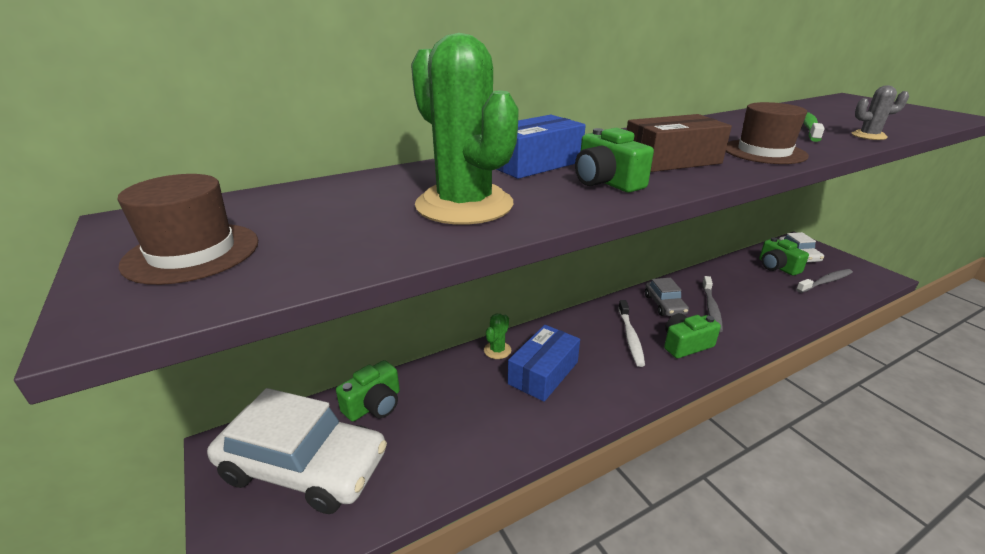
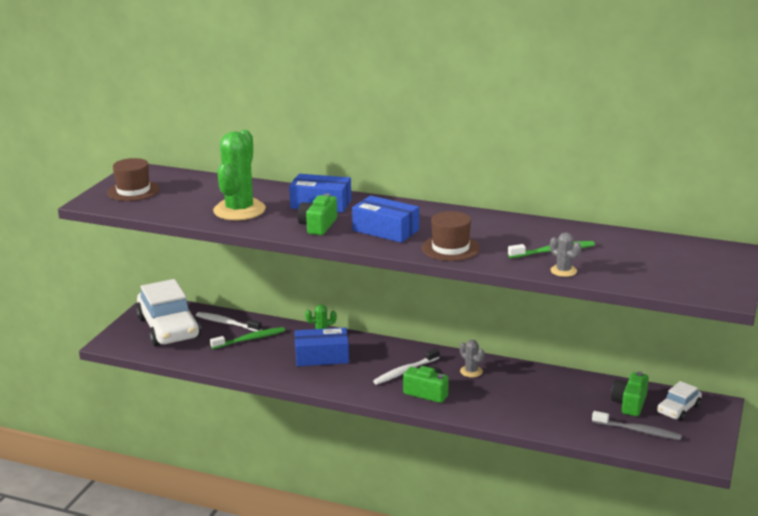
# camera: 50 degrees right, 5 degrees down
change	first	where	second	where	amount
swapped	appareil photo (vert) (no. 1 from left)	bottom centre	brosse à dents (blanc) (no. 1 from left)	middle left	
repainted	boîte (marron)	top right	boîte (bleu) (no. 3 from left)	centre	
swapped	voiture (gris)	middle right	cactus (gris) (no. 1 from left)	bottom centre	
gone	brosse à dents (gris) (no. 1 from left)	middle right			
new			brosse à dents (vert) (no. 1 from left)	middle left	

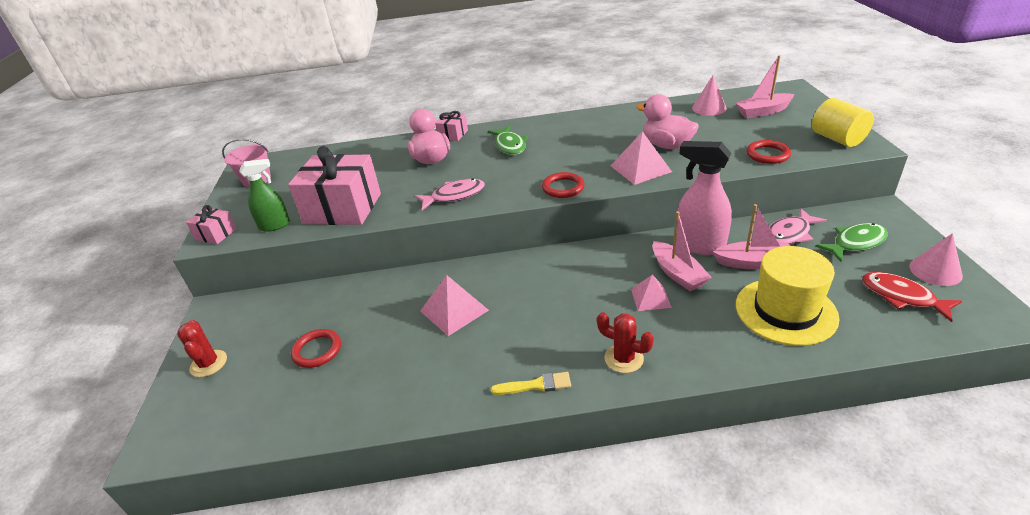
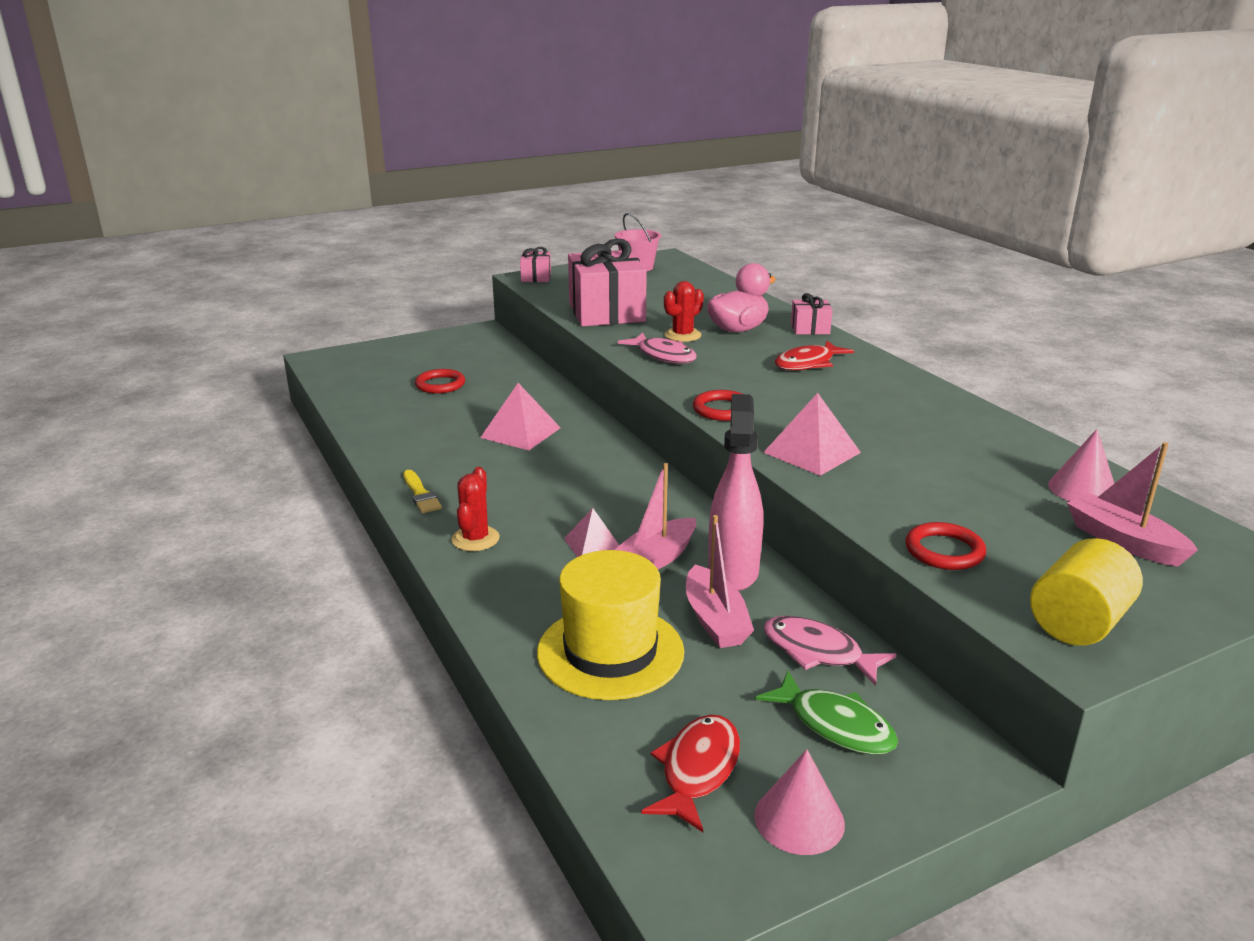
# camera: 65 degrees right, 10 degrees down
change	first	where	second	where	amount
shifted	cactus (rouge) (no. 1 from left in the first image)	bottom left	cactus (rouge) (no. 2 from left)	top centre	
gone	vaporisateur (vert)	middle left			
repainted	poisson (vert) (no. 1 from left)	top centre	poisson (rouge) (no. 2 from left)	centre	
gone	canard (rose) (no. 2 from left)	top centre			

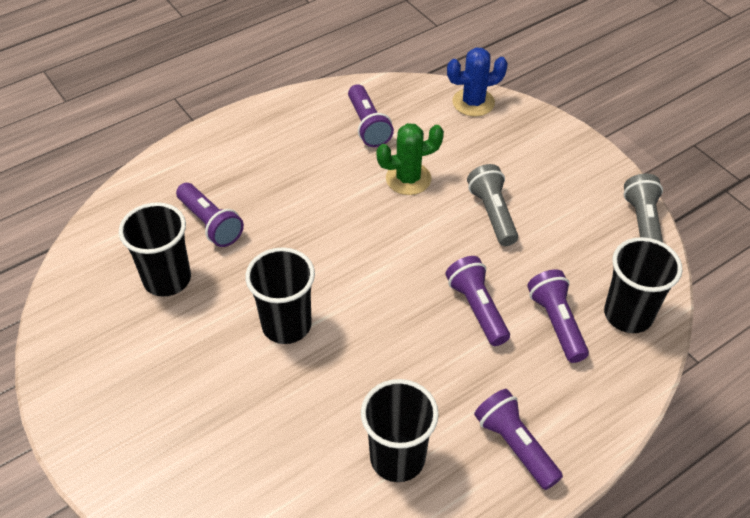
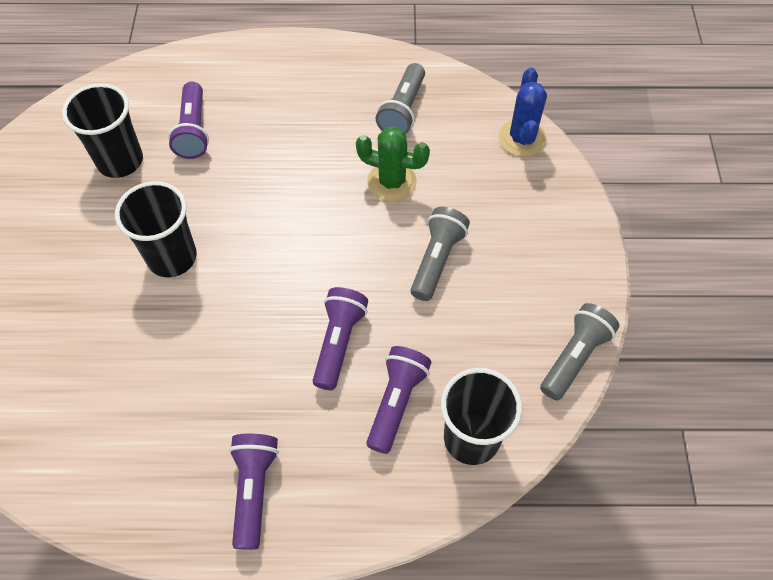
# camera: 35 degrees right, 10 degrees up
change	first	where	second	where	amount
repainted	lampe de poche (violet) (no. 2 from left)	top centre	lampe de poche (gris) (no. 1 from left)	top centre	
gone	gobelet (noir) (no. 3 from left)	bottom centre			
rotated	cactus (bleu)	top centre		top right	75 degrees clockwise

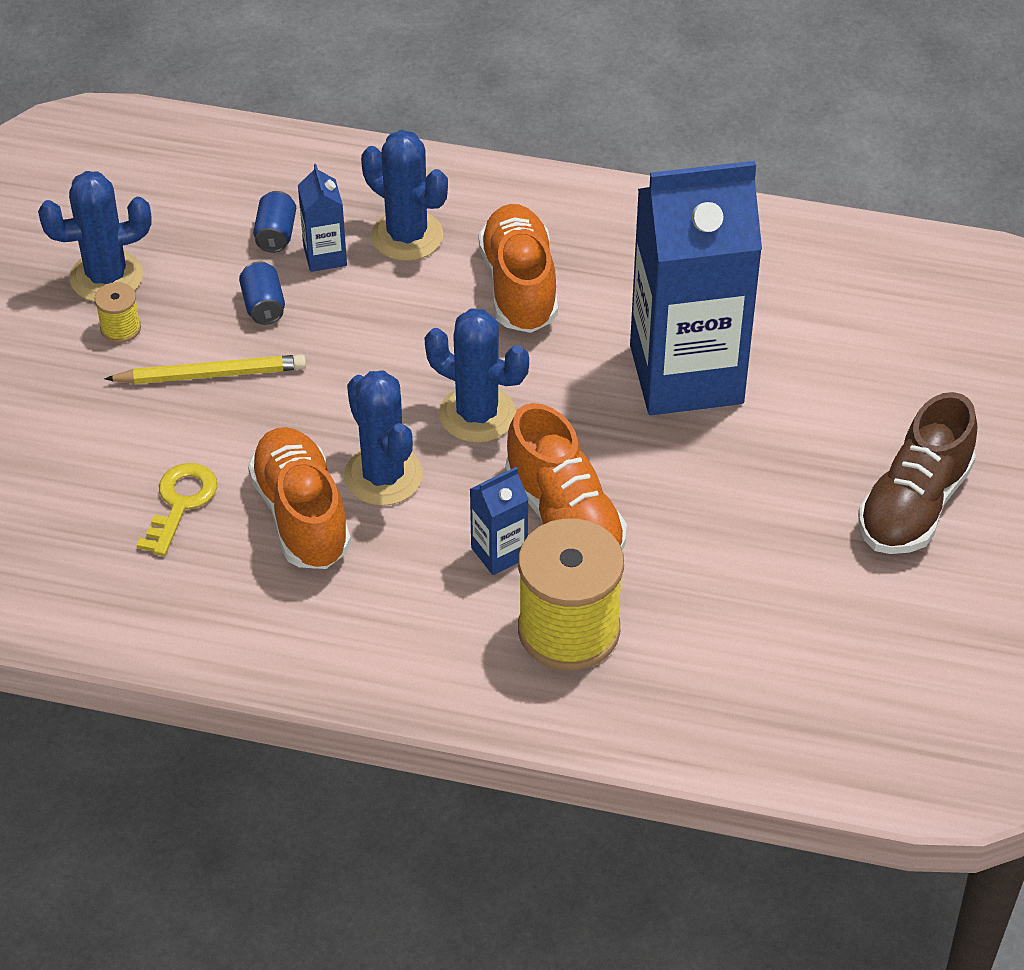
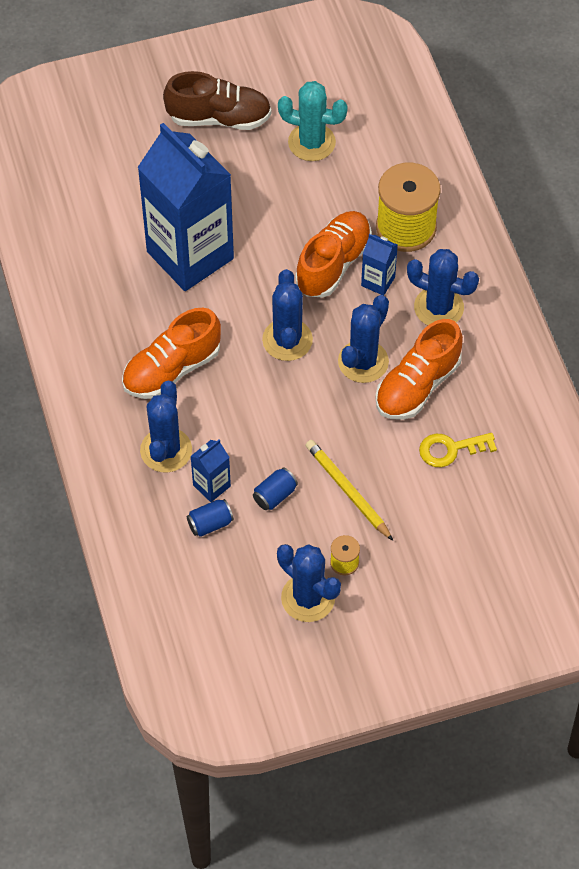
# camera: 120 degrees left, 10 degrees up
change	first	where	second	where	amount
new			cactus (turquoise)	top centre	
new			cactus (bleu) (no. 5 from left)	top right	

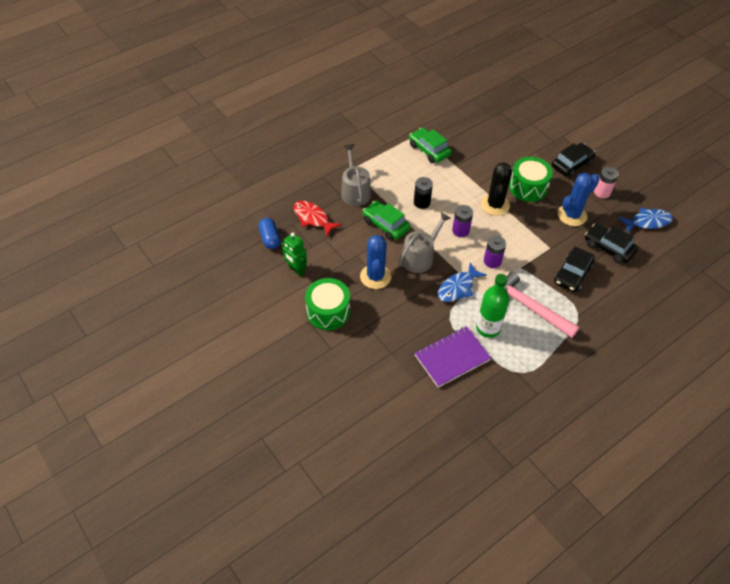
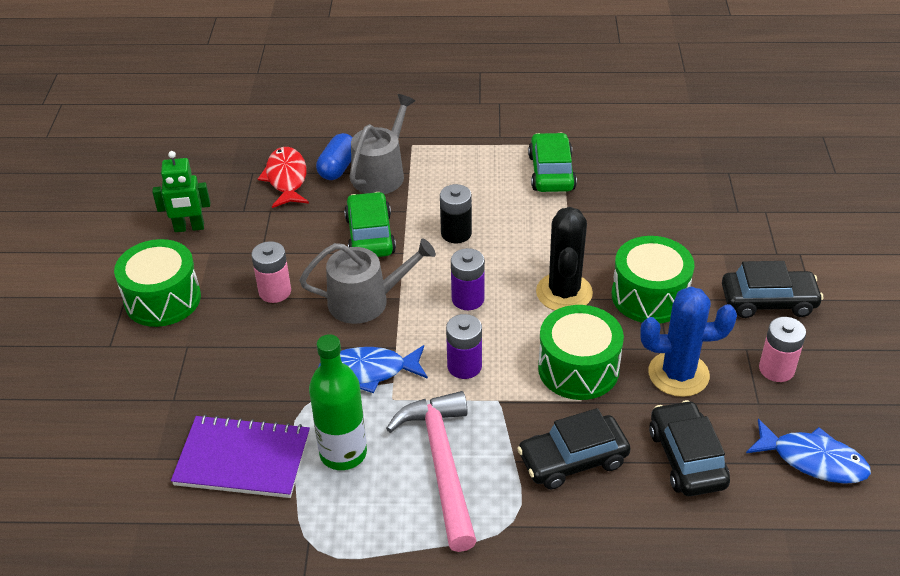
# camera: 40 degrees right, 10 degrees down
change	first	where	second	where	amount
shifted	gélule (bleu)	centre		top centre	
rotated	robot (vert)	centre		top left	90 degrees counterclockwise
swapped	cactus (bleu) (no. 1 from left)	centre	pile (rose) (no. 1 from left)	middle left	
rotated	cactus (noir)	top right		centre	45 degrees counterclockwise
new			tambour (vert) (no. 2 from left)	centre	

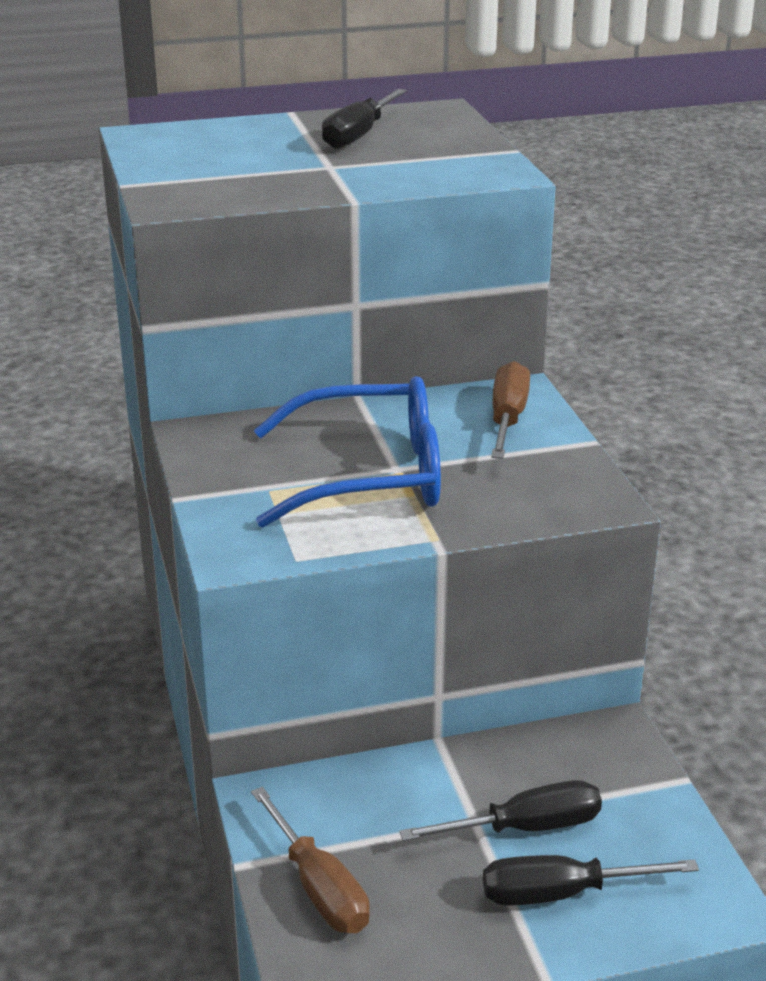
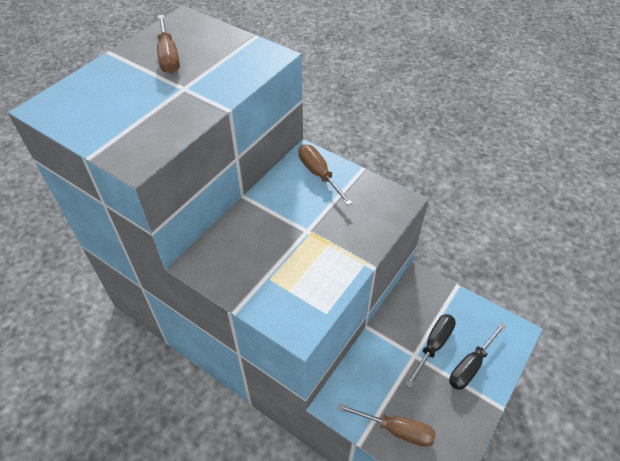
# camera: 40 degrees left, 20 degrees up
change	first	where	second	where	amount
gone	lunettes (bleu)	centre			
repainted	tournevis (noir) (no. 1 from left)	top centre	tournevis (marron) (no. 1 from left)	top left	

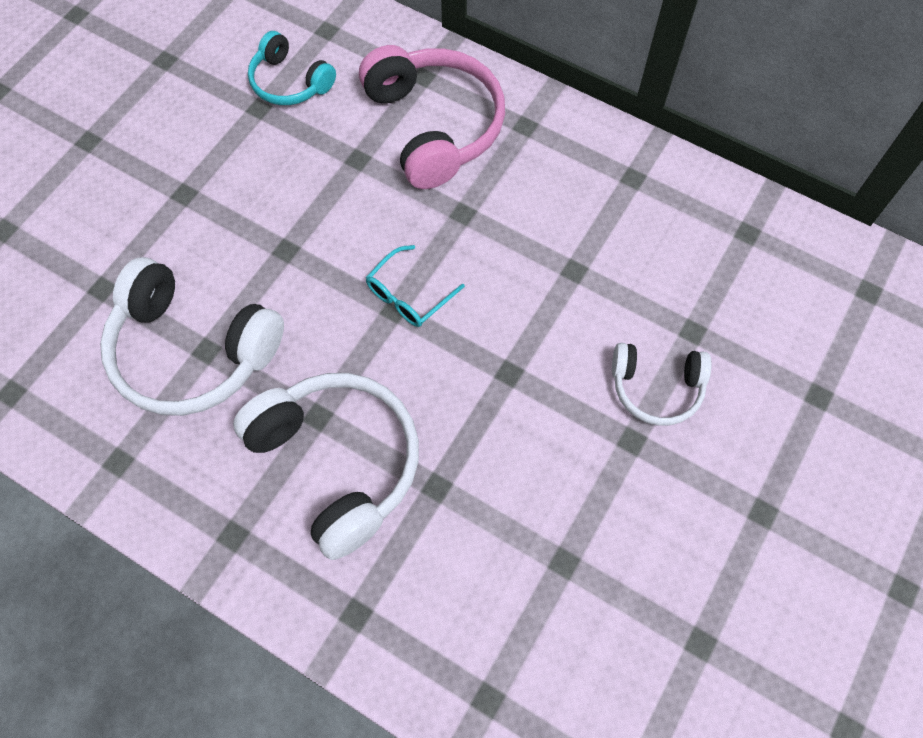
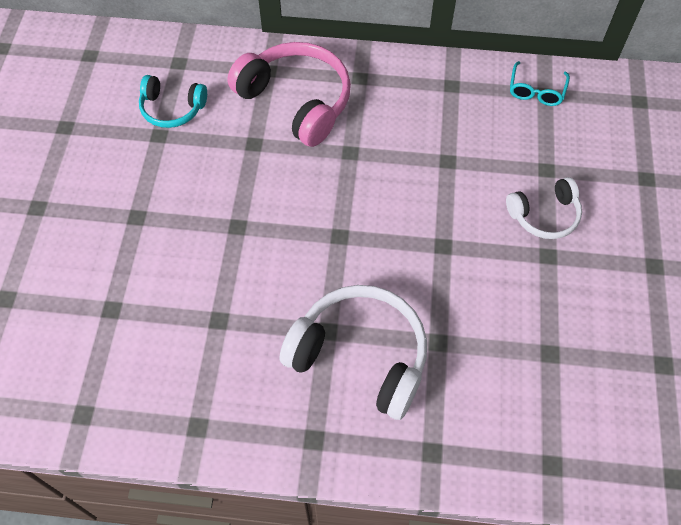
# camera: 25 degrees left, 5 degrees down
change	first	where	second	where	amount
gone	casque audio (blanc) (no. 1 from left)	middle left			
shifted	lunettes (turquoise)	centre		top right	

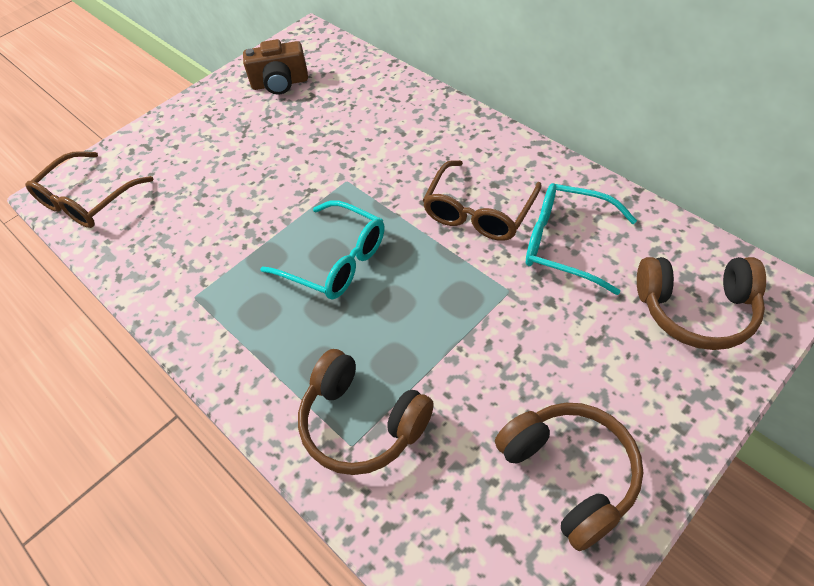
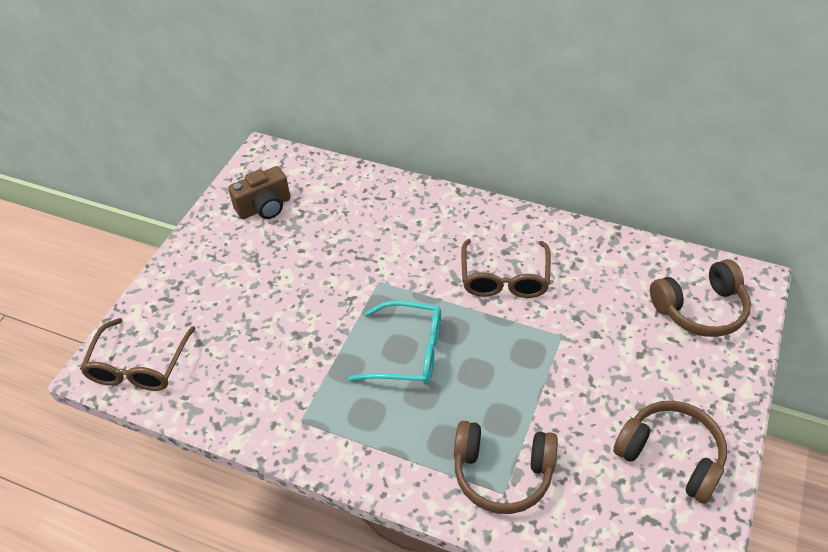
# camera: 25 degrees left, 5 degrees down
change	first	where	second	where	amount
gone	lunettes (turquoise) (no. 2 from left)	middle right			

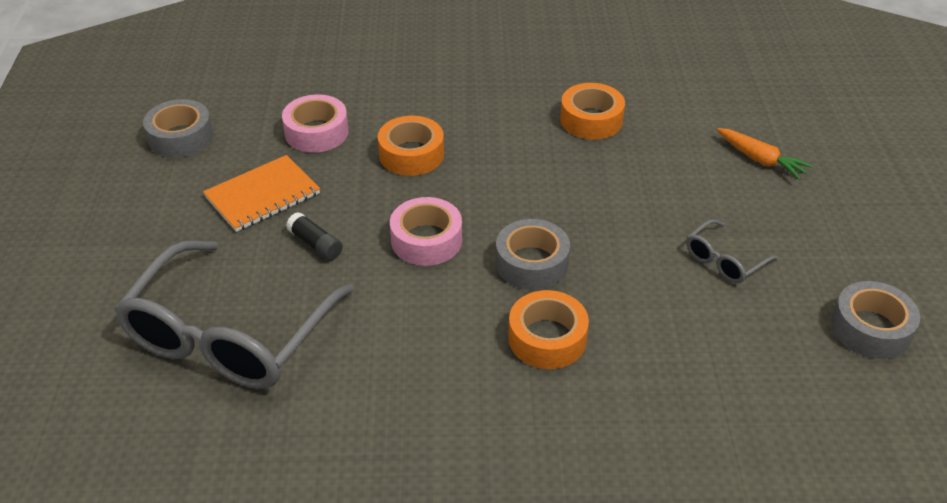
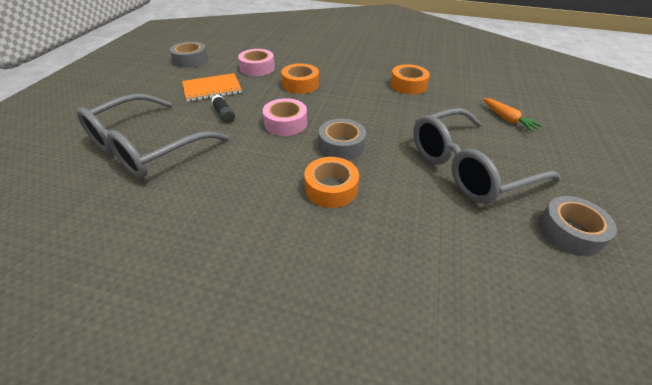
# camera: 15 degrees right, 0 degrees up
change	first	where	second	where	amount
scaled	lunettes (gris) (no. 2 from left)	middle right		middle right	x2.33

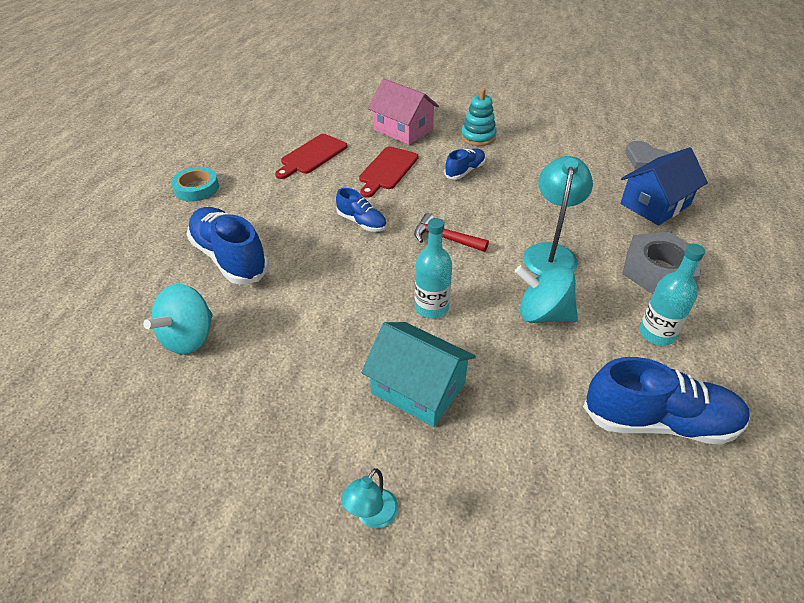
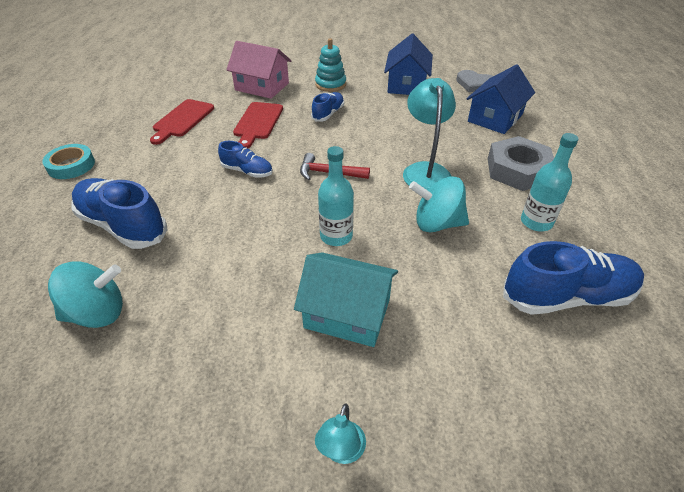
# camera: 15 degrees left, 0 degrees up
change	first	where	second	where	amount
rotated	toupie (turquoise) (no. 1 from left)	middle left		middle left	120 degrees counterclockwise
new			maison (bleu) (no. 1 from left)	top centre	

